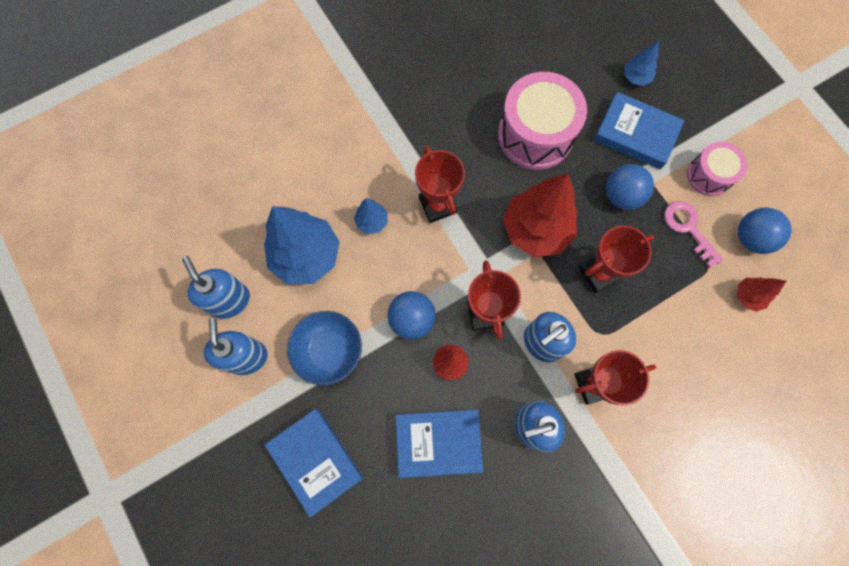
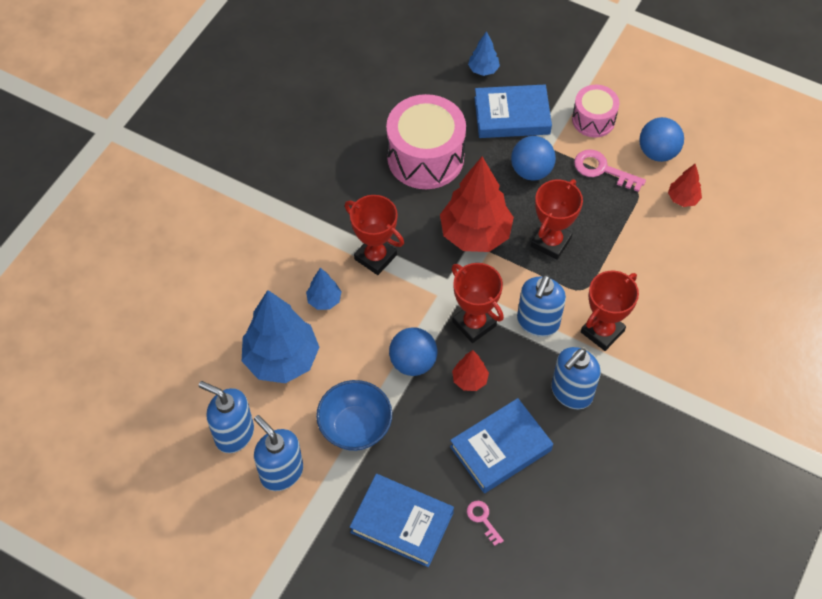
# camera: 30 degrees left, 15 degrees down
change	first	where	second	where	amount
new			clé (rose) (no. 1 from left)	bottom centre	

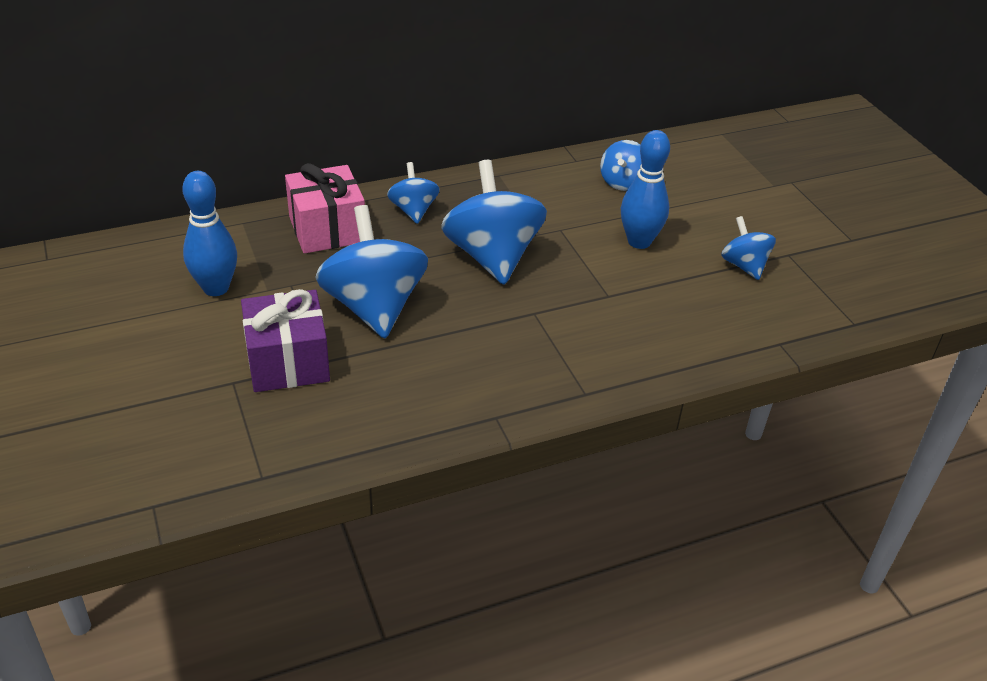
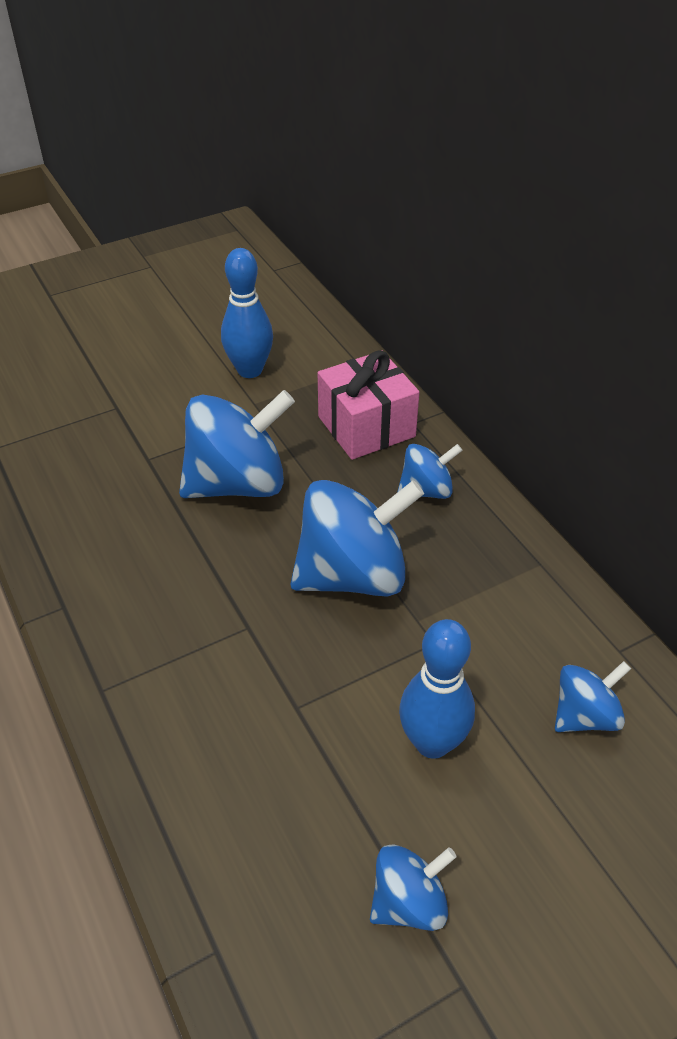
# camera: 85 degrees right, 5 degrees up
change	first	where	second	where	amount
gone	cadeau (violet)	middle left			
rotated	toupie (bleu) (no. 4 from left in the first image)	top centre	toupie (bleu) (no. 5 from left)	bottom right	135 degrees clockwise

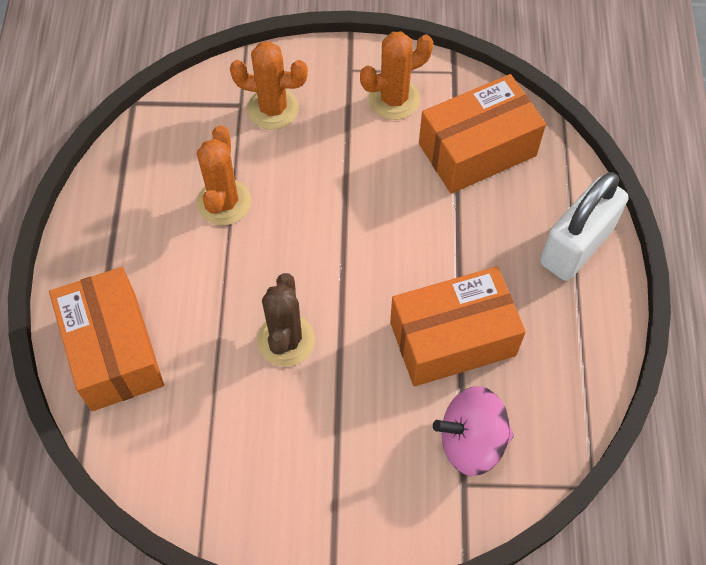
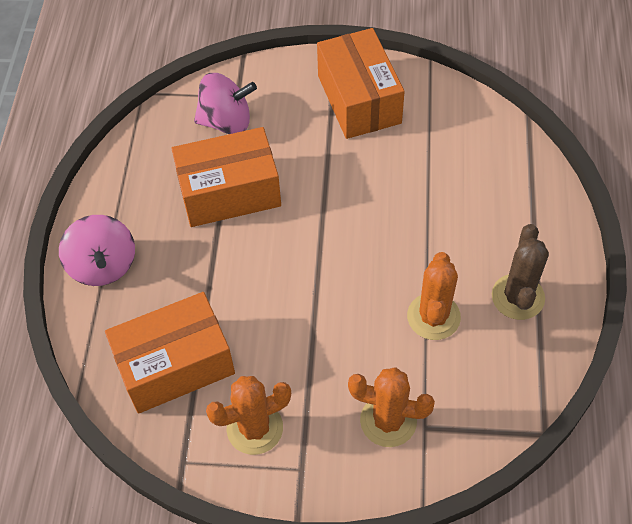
# camera: 175 degrees left, 5 degrees down
change	first	where	second	where	amount
shifted	boîte (orange) (no. 1 from left in the first image)	middle left	boîte (orange) (no. 3 from left)	top centre	
shifted	cactus (marron)	centre		middle right	
swapped	cadenas (blanc)	middle right	toupie (rose) (no. 1 from left)	middle left	

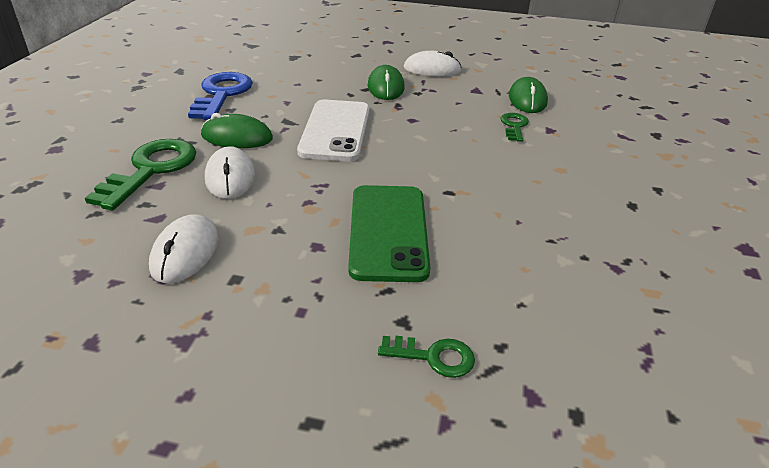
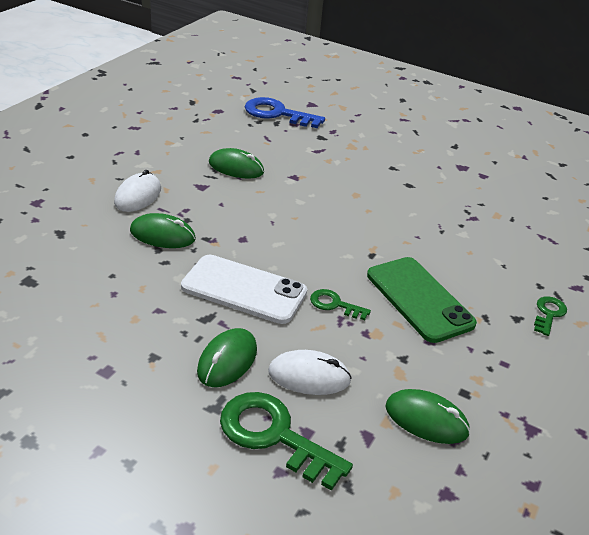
# camera: 75 degrees left, 0 degrees up
change	first	where	second	where	amount
repainted	souris (blanc) (no. 1 from left)	middle left	souris (vert) (no. 4 from left)	bottom right	
shifted	clé (bleu)	top left		top centre	
rotated	téléphone (vert)	centre		middle right	45 degrees clockwise
shifted	clé (vert) (no. 3 from left in the first image)	top right	clé (vert) (no. 2 from left)	centre	

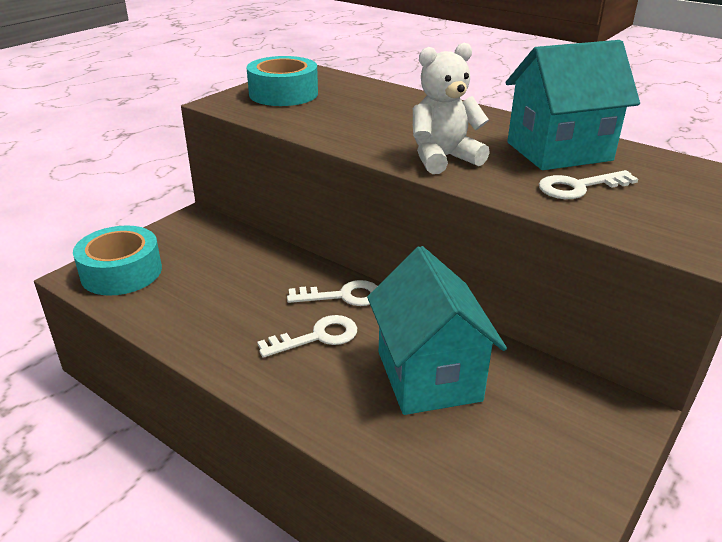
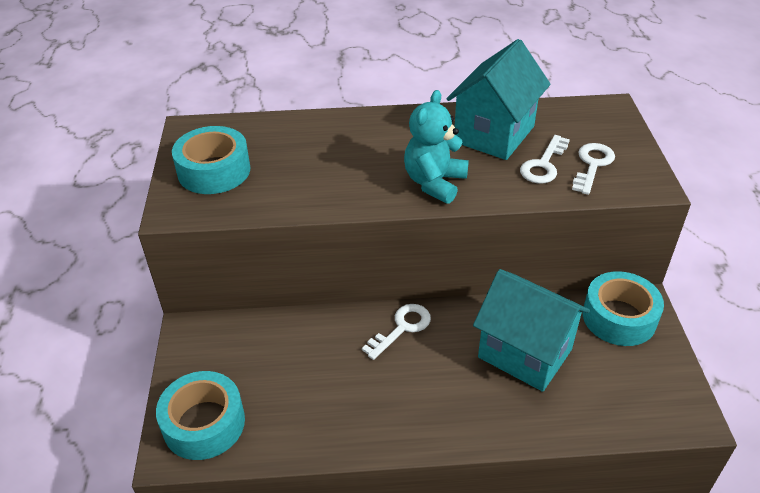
# camera: 40 degrees left, 10 degrees up
change	first	where	second	where	amount
shifted	clé (blanc) (no. 1 from left in the first image)	centre	clé (blanc) (no. 3 from left)	middle right	
repainted	ours en peluche (blanc)	top centre	ours en peluche (turquoise)	top centre	
new			ruban adhésif (turquoise) (no. 3 from left)	middle right	

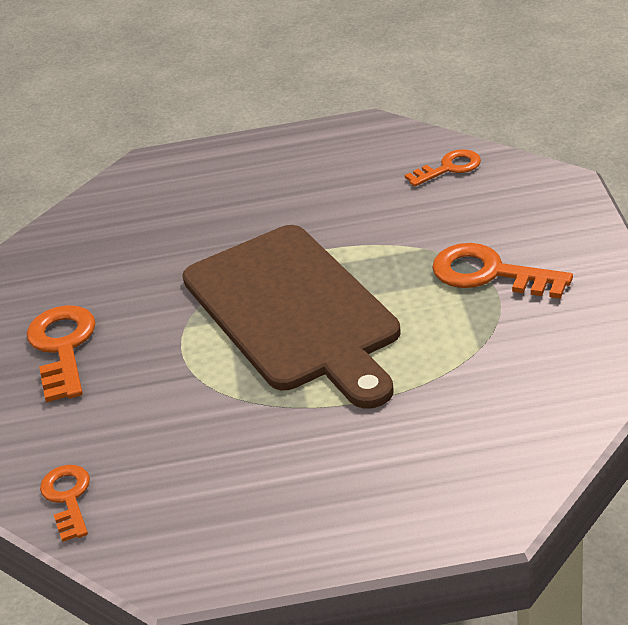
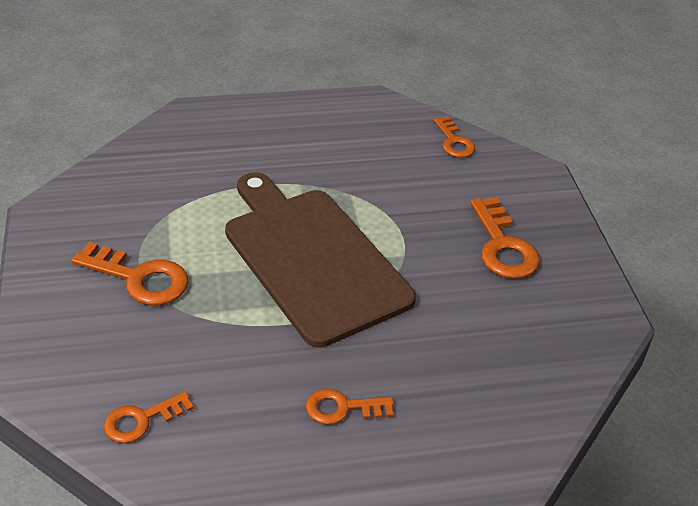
# camera: 170 degrees right, 5 degrees up
change	first	where	second	where	amount
new			clé (orange) (no. 3 from left)	bottom centre	

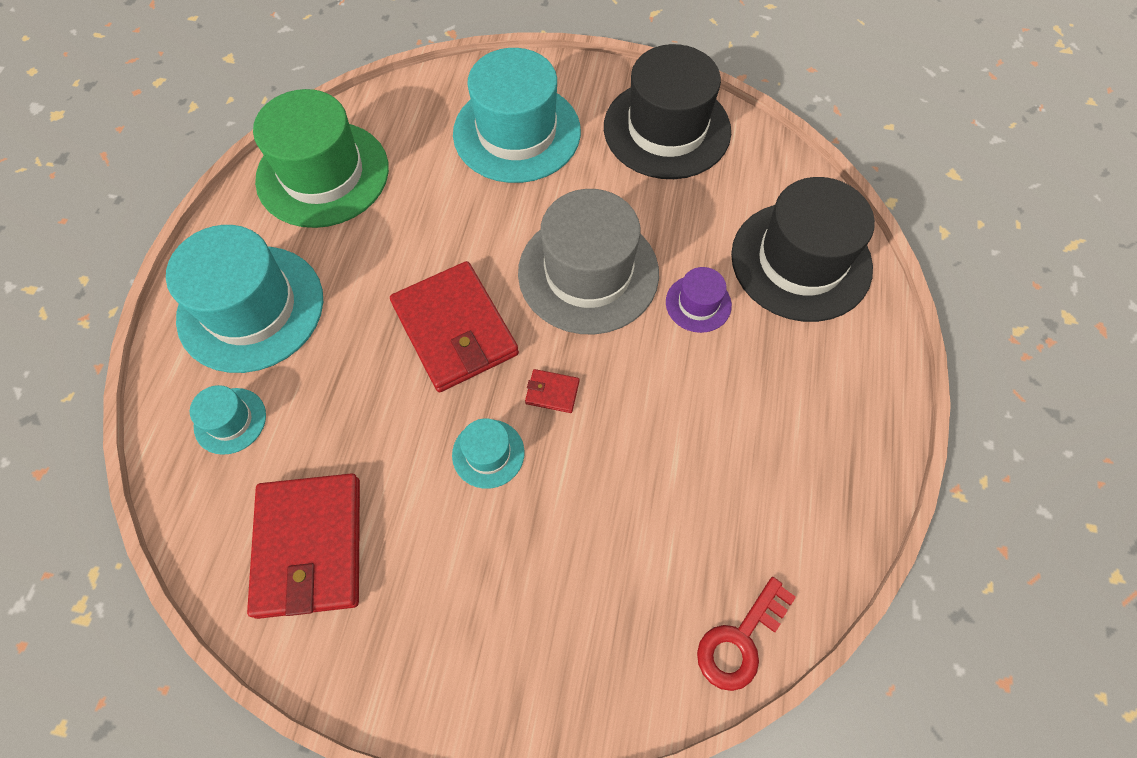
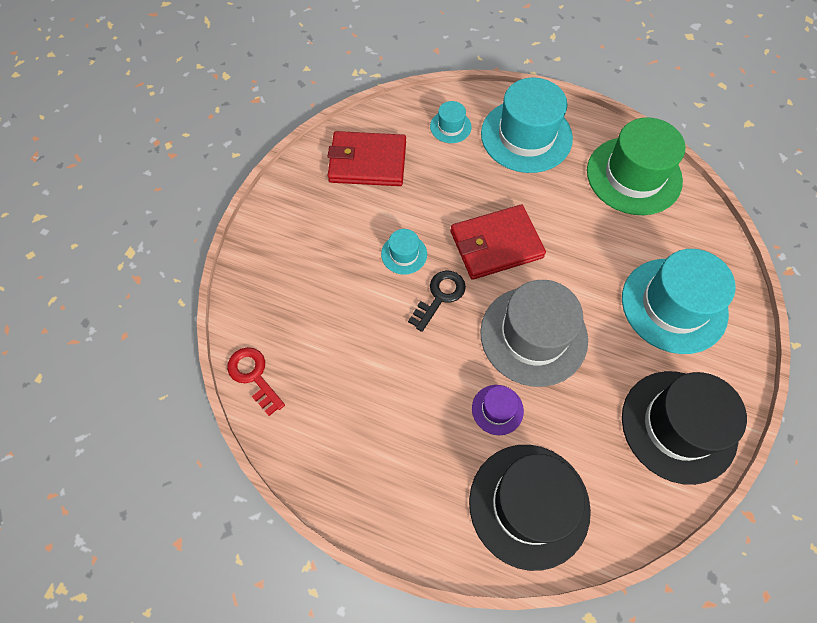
# camera: 100 degrees right, 0 degrees up
change	first	where	second	where	amount
swapped	portefeuille (rouge) (no. 3 from left)	centre	clé (noir)	centre	

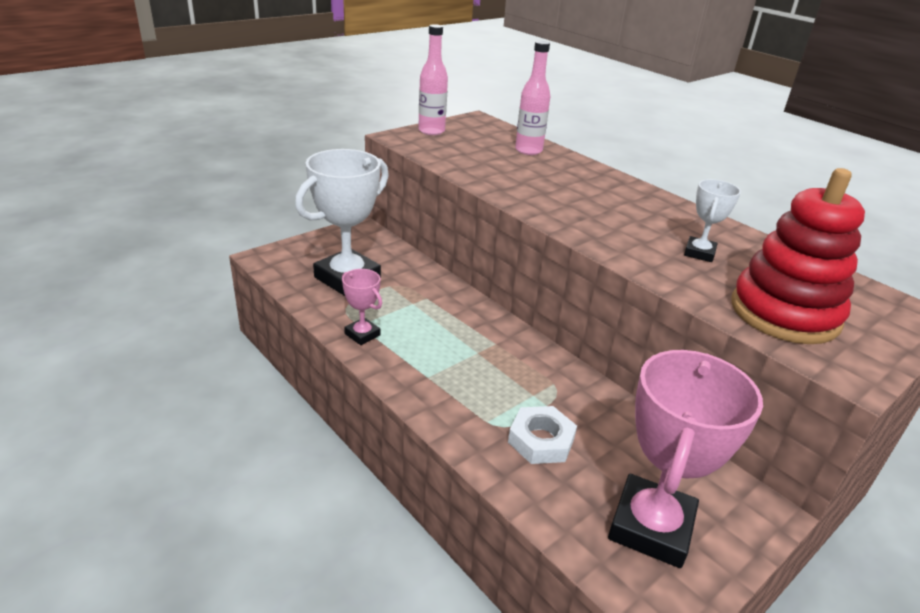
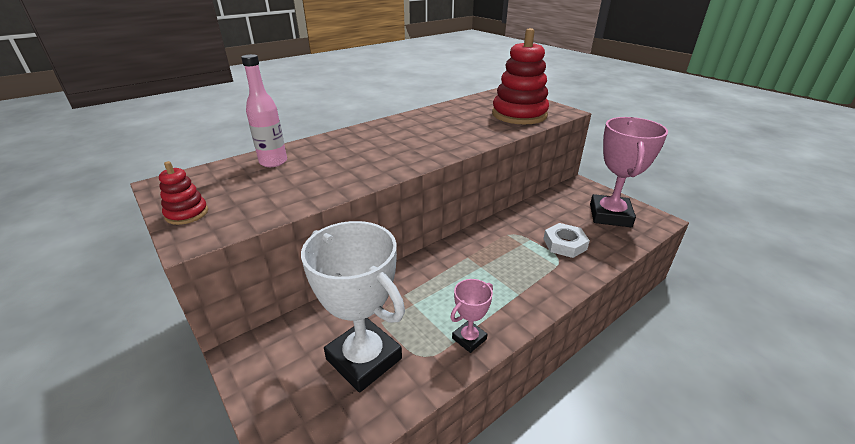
# camera: 85 degrees left, 0 degrees up
change	first	where	second	where	amount
swapped	bouteille (rose) (no. 1 from left)	top centre	jouet à empiler (rouge) (no. 1 from left)	middle left	
rotated	trophée (rose) (no. 2 from left)	bottom right		middle right	75 degrees clockwise
gone	trophée (blanc) (no. 2 from left)	middle right			

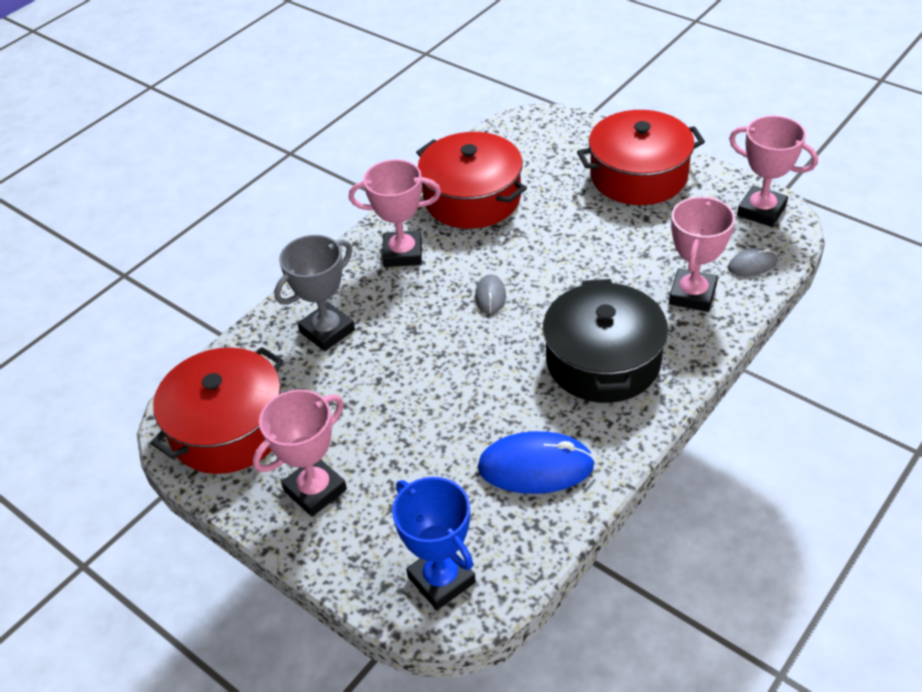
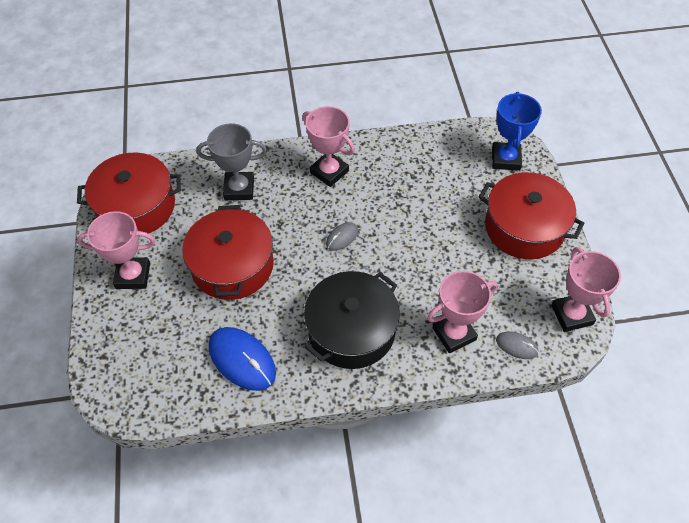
# camera: 40 degrees right, 10 degrees up
change	first	where	second	where	amount
shifted	trophée (bleu)	bottom centre		top right	
shifted	marmite (rouge) (no. 2 from left)	top centre		middle left	

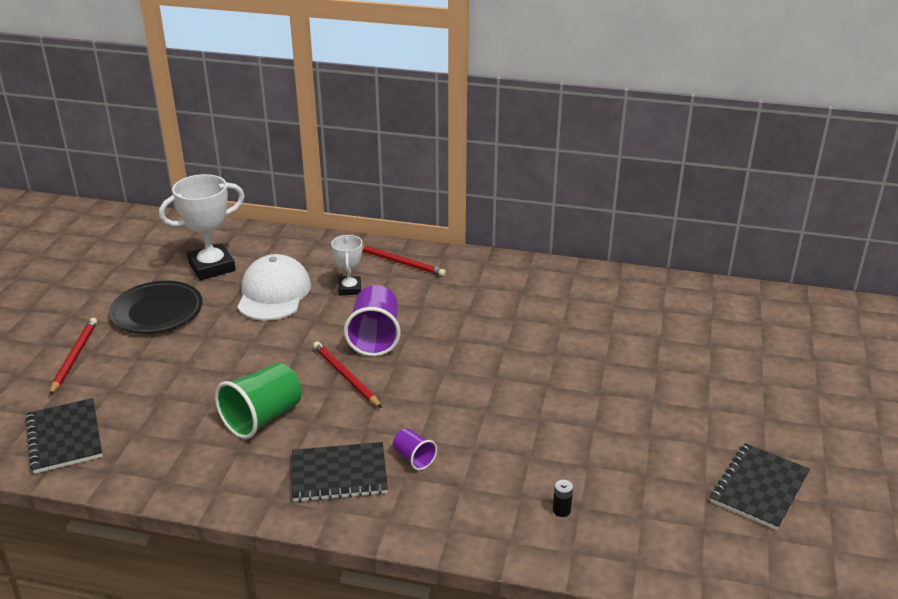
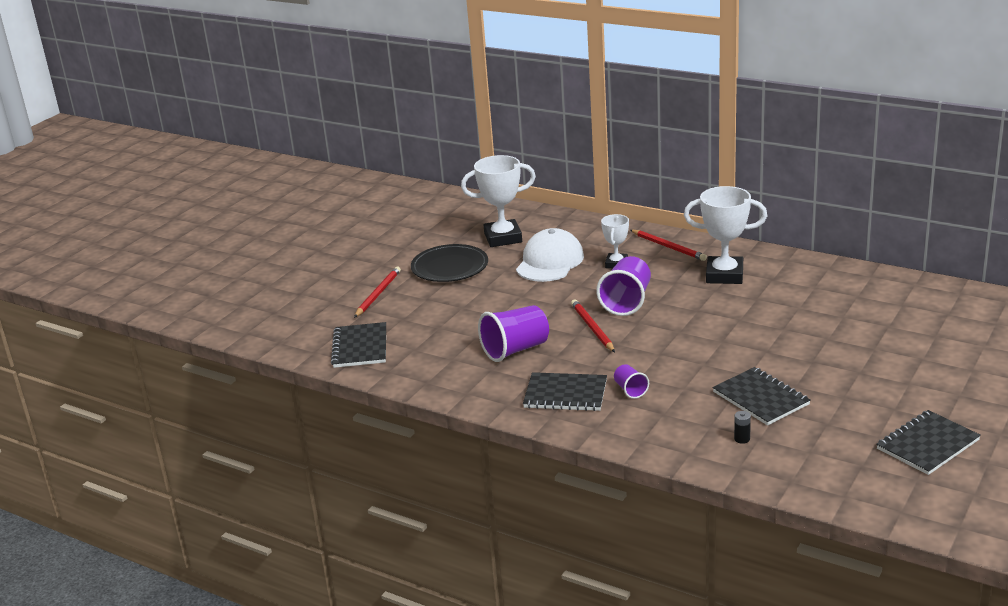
# camera: 20 degrees right, 5 degrees down
change	first	where	second	where	amount
repainted	gobelet (vert)	bottom left	gobelet (violet) (no. 1 from left)	centre	
new			trophée (blanc) (no. 3 from left)	middle right	
new			carnet (noir) (no. 3 from left)	middle right	

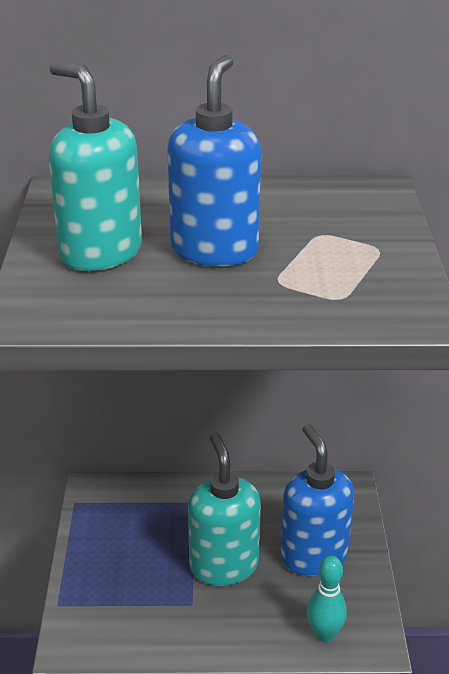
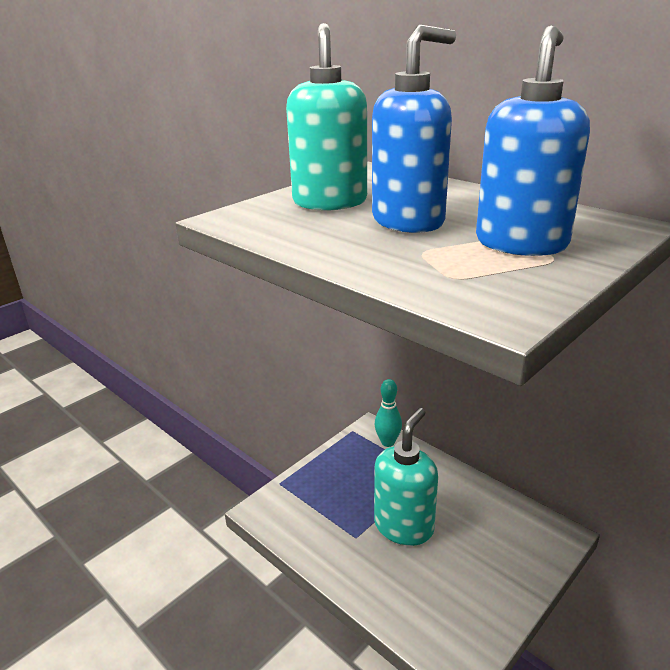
# camera: 45 degrees right, 5 degrees down
change	first	where	second	where	amount
shifted	distributeur de savon (bleu) (no. 2 from left)	bottom right		top right	
shifted	quille (turquoise)	bottom right		centre	

